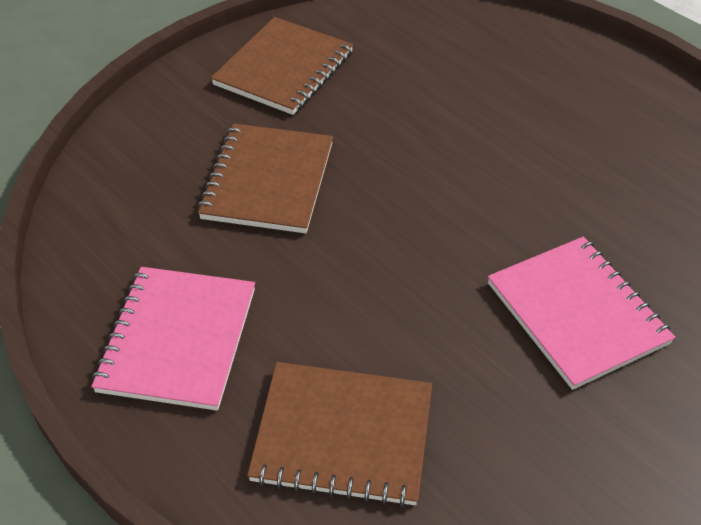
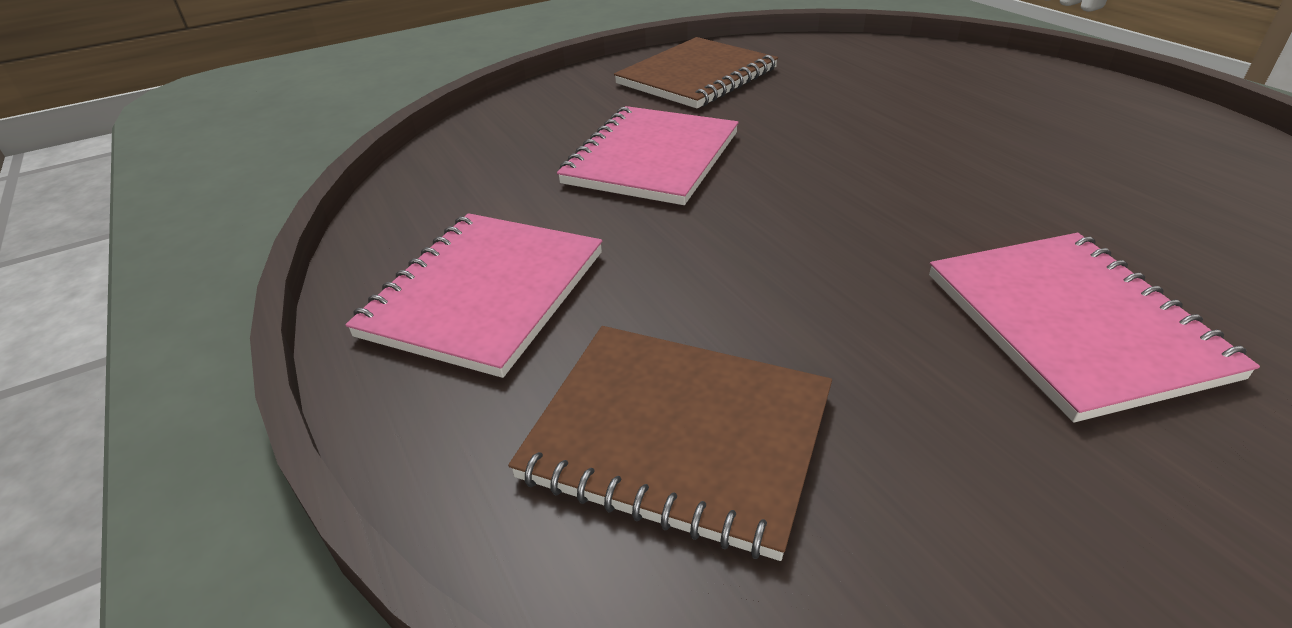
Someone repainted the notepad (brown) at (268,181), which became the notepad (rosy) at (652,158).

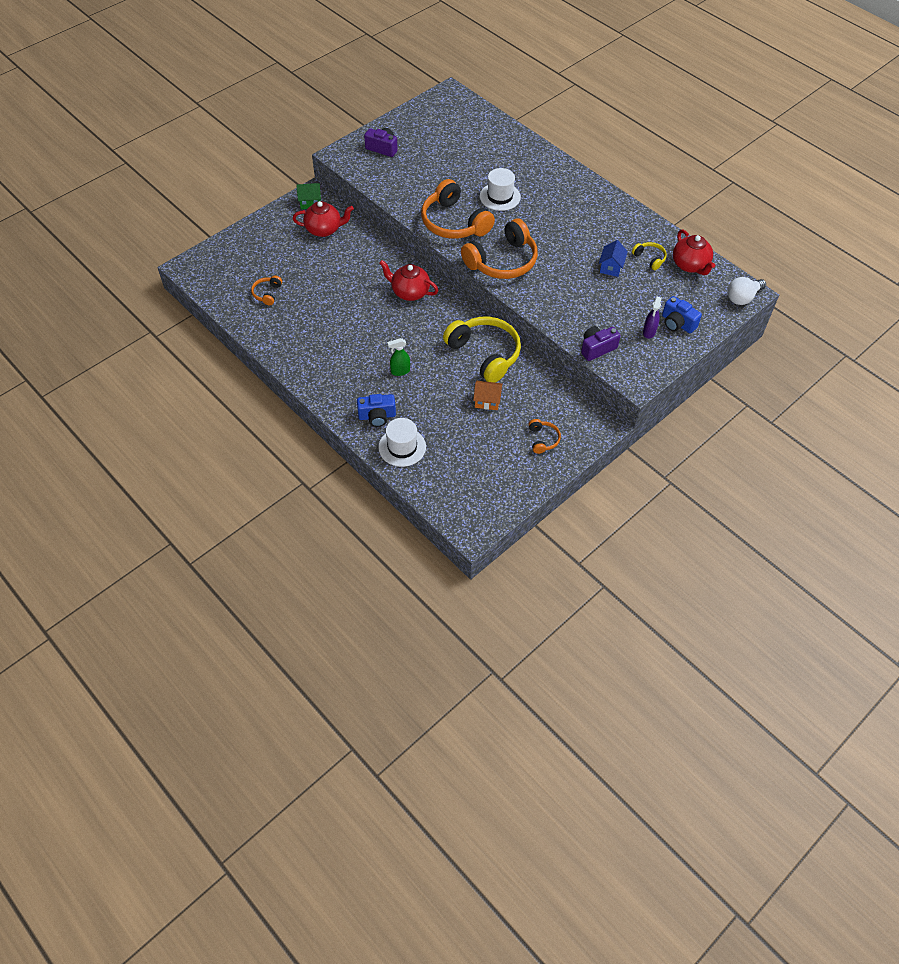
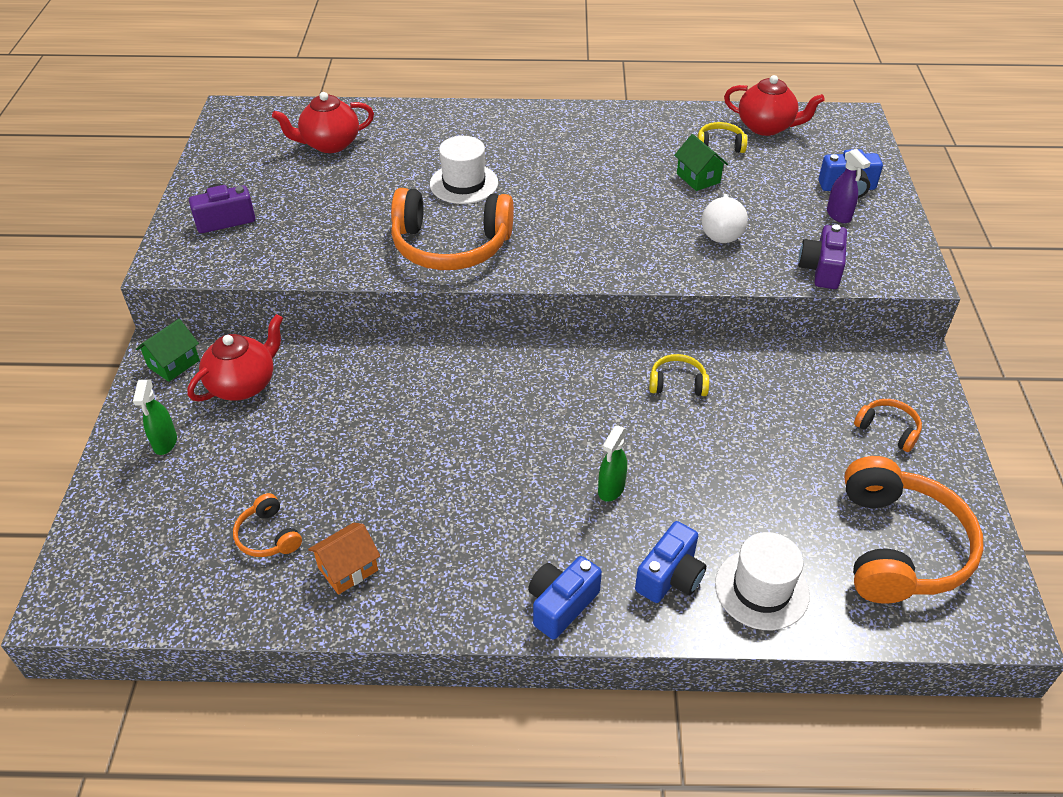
Someone carried the china teapot (scarlet) from (409,292) to (329,144). Someone scaled the headphones (bright yellow) at (484,354) by 0.46. Someone carried the headphones (bright orange) from (502,261) to (898,547). Someone carried the toy house (bright orange) from (487,401) to (348,569). Someone repainted the toy house (blue) at (611,267), which became the toy house (leaf-green) at (698,178). Someone carried the bulb (pure white) from (742,298) to (721,232). Someone put down the sprayer (leaf-green) at (165,443). Someone put down the compact camera (blue) at (561,605).

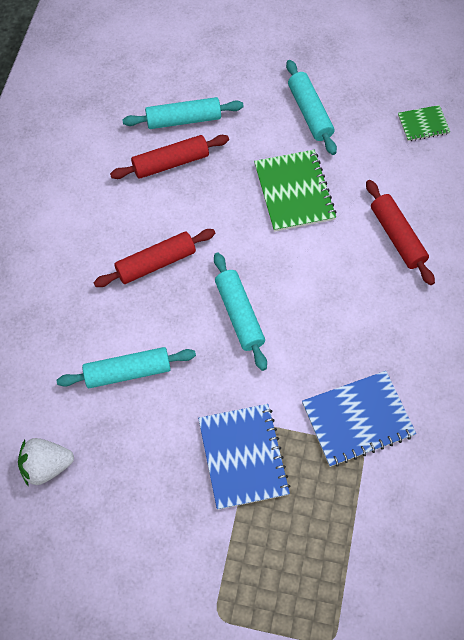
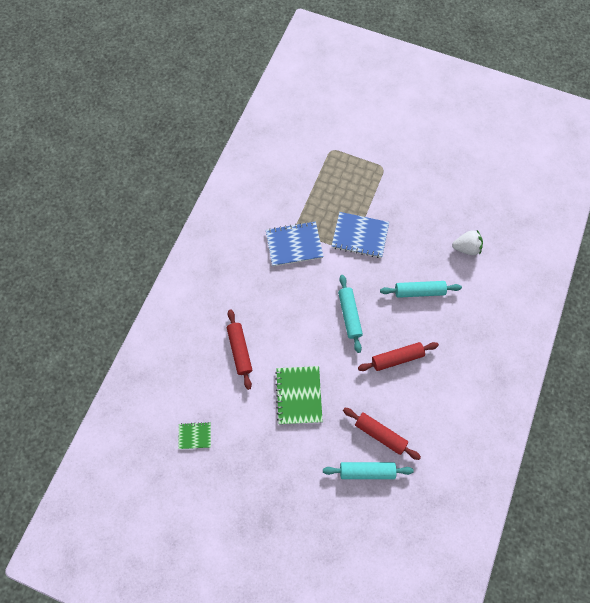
Someone rotated the rolling pin (scarlet) at (171,163) by 45 degrees clockwise. Someone rotated the notepad (blue) at (243,457) by 75 degrees counterclockwise. Someone took away the rolling pin (teal) at (310,113).

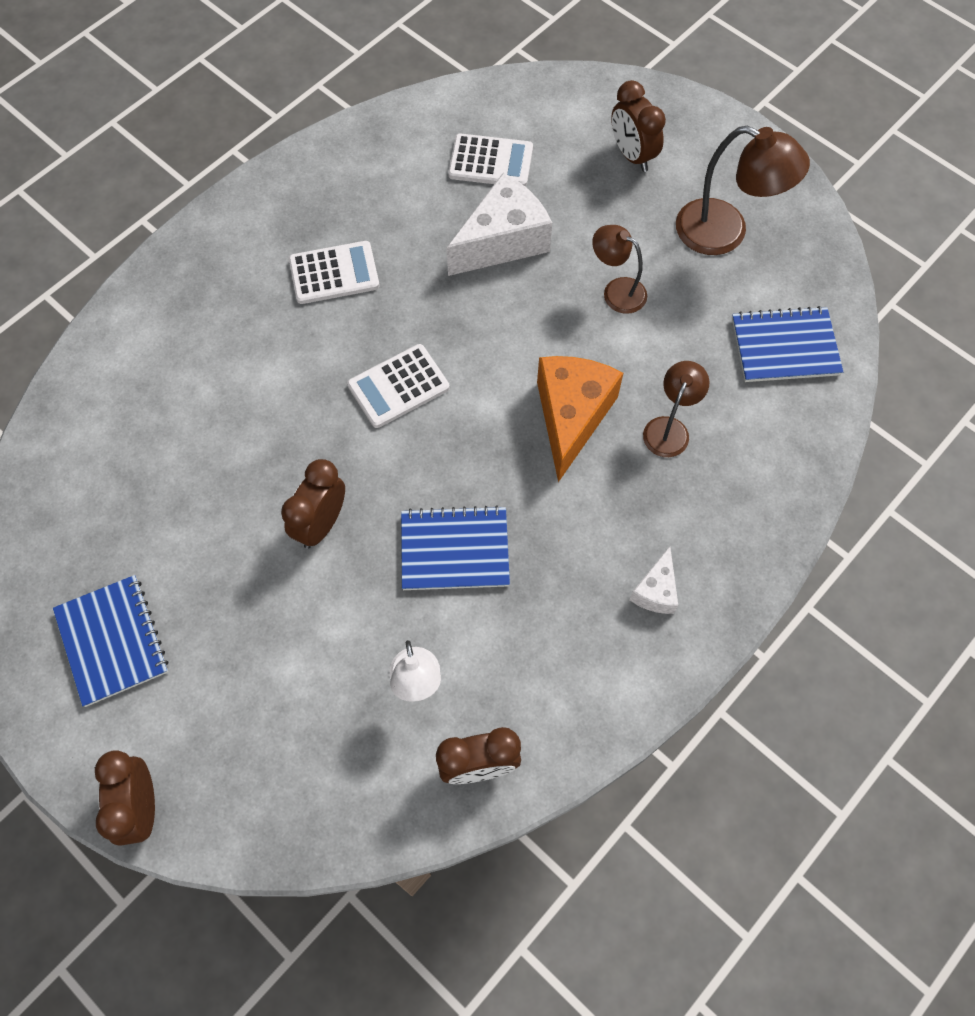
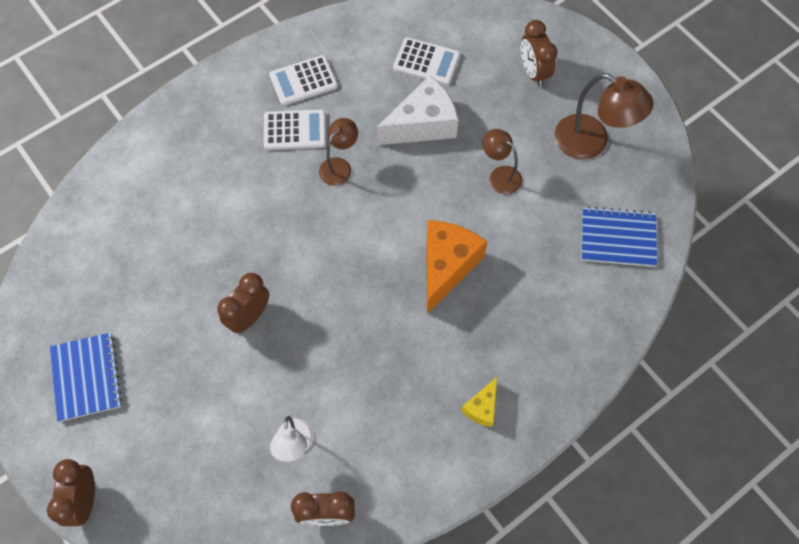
Someone carried the calculator (pure white) from (398,387) to (303,81). Someone took away the notepad (blue) at (455,550). Someone repainted the cheese (pure white) at (656,591), which became the cheese (bright yellow) at (482,407). Someone carried the reading lamp (brown) from (669,428) to (339,166).

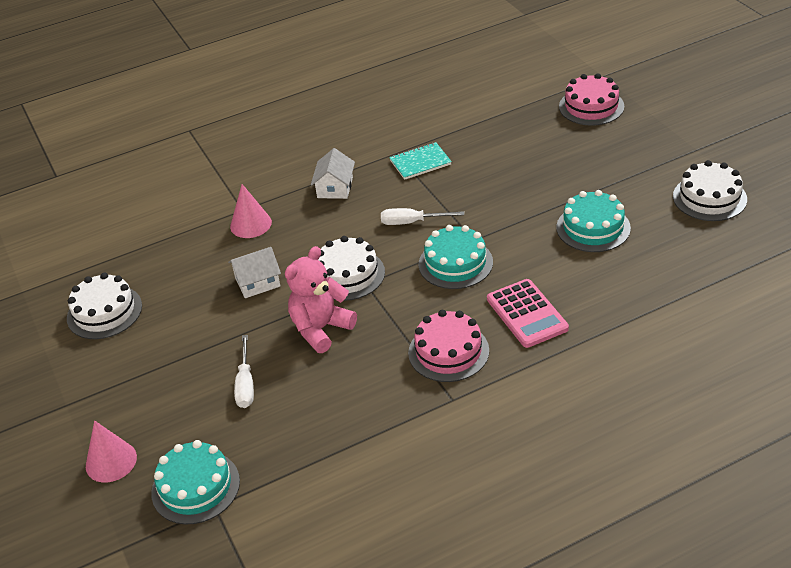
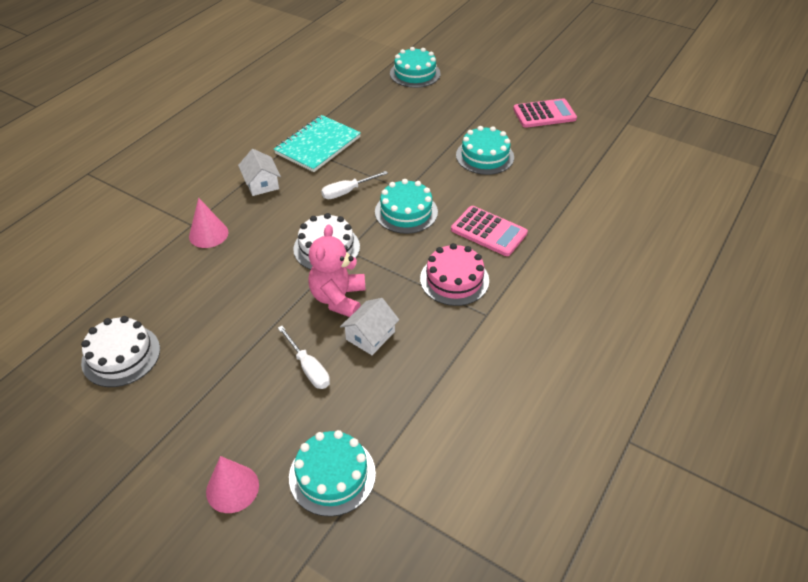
Someone carried the toy house (pure white) from (257,282) to (370,335). Someone scaled the notepad (teal) at (420,162) by 1.64. Someone repainted the cake (rosy) at (591,106), which became the cake (teal) at (415,73). Someone swapped the cake (pure white) at (709,198) for the calculator (rosy) at (544,114).

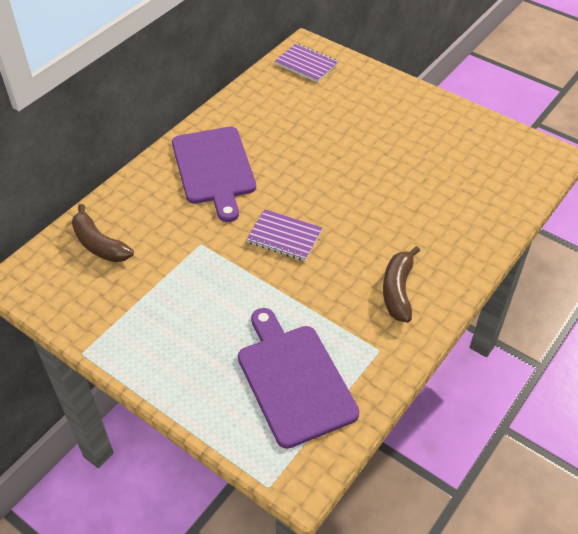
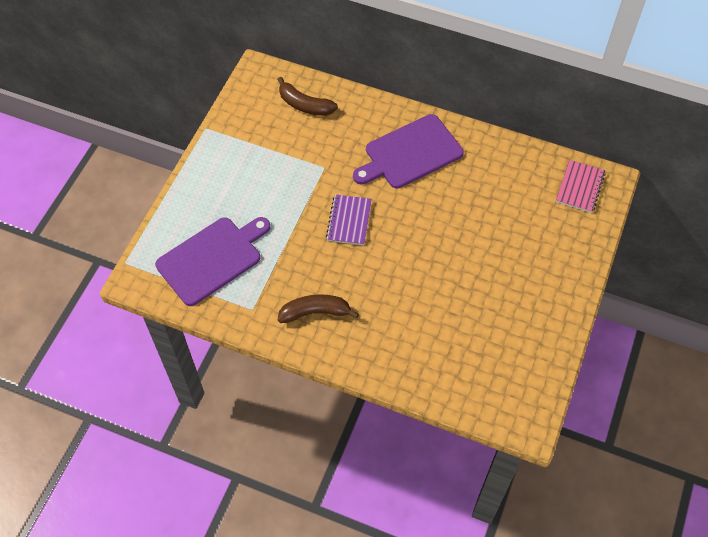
Someone rotated the banana (brown) at (99,244) by 90 degrees counterclockwise. Someone repainted the notepad (violet) at (306,64), which became the notepad (rosy) at (580,187).

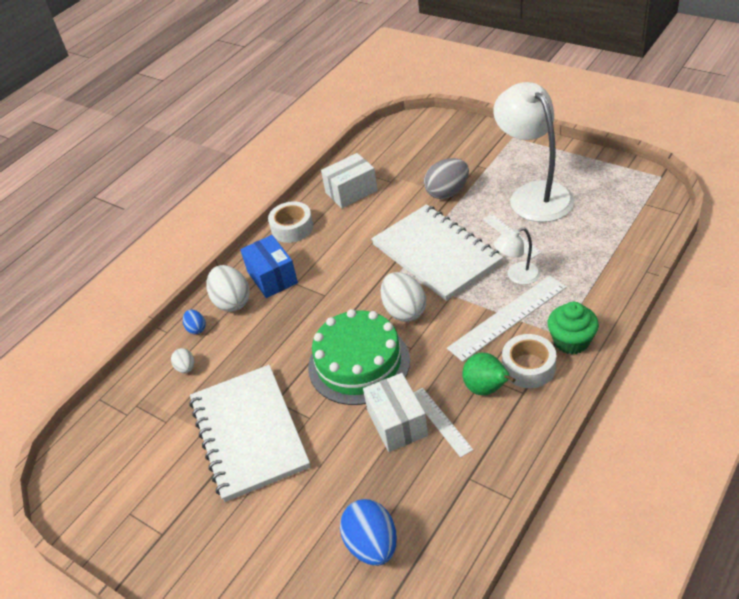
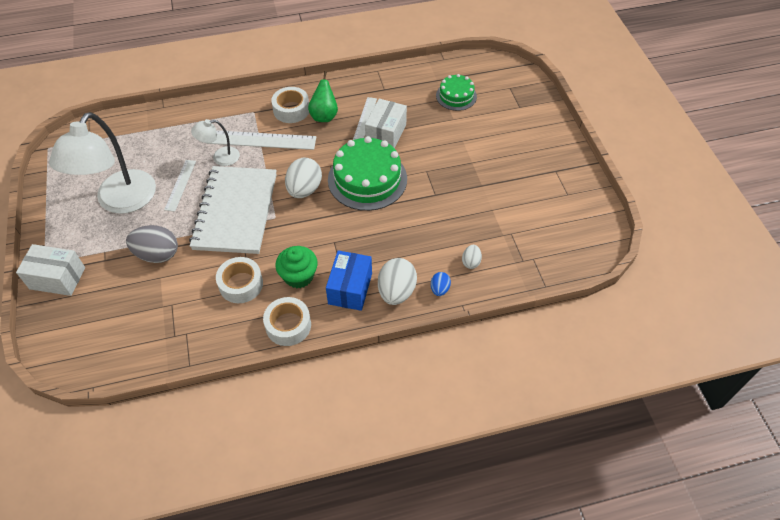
Someone took away the notepad (pure white) at (249,433). Someone carried the parcel (pure white) from (351,192) to (57,278). Someone swapped the egg (blue) at (372,545) for the cake (leaf-green) at (456,96). Someone rotated the reading lamp (pure white) at (517,276) by 150 degrees clockwise. Someone carried the fairy cake (leaf-green) from (571,341) to (299,276). Someone put down the sticky tape (pure white) at (241,284).

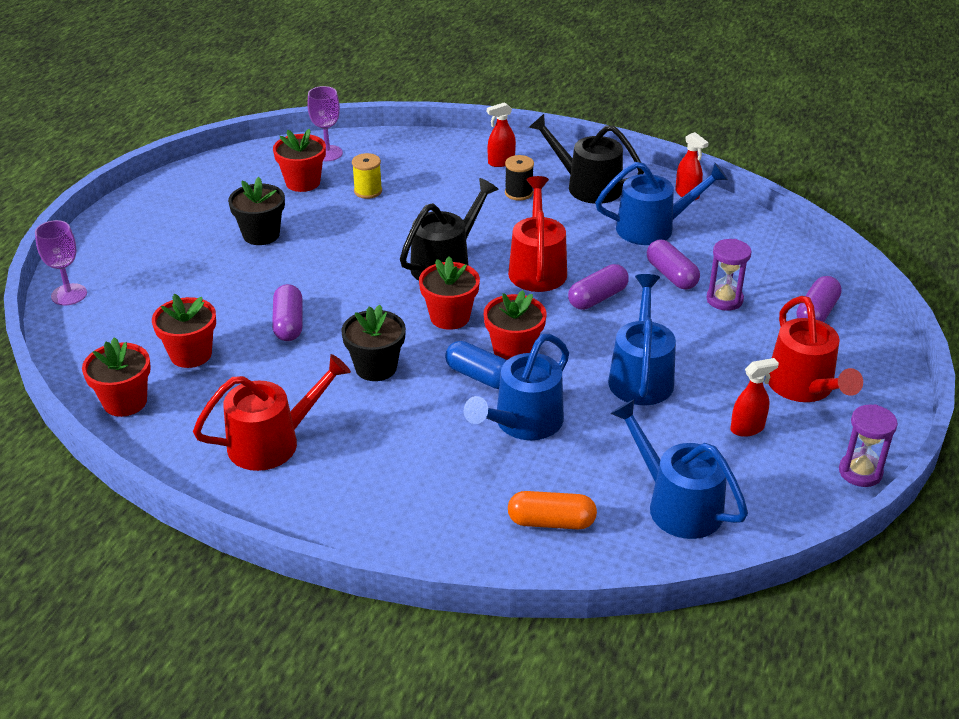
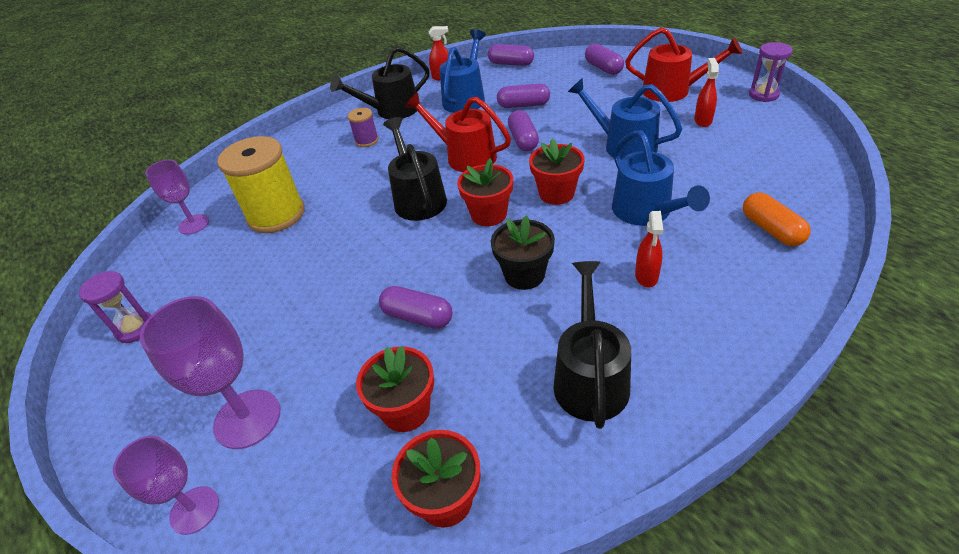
Someone repainted the watering pot (scarlet) at (273,442), which became the watering pot (ebony) at (590,377). Someone took away the plant pot (ebony) at (261,234). Someone took away the plant pot (scarlet) at (303,182). Someone scaled the spool (bright yellow) at (368,191) by 2.11. Someone took away the pill shape (blue) at (480,376). Someone carried the sprayer (scarlet) from (501,162) to (646,276). Someone repainted the spool (ebony) at (518,193), which became the spool (violet) at (366,140). Someone rotated the pill shape (bright orange) at (551,522) by 60 degrees counterclockwise. Someone took away the watering pot (blue) at (677,504). Someone carried the sand timer (violet) from (724,300) to (135,328). Someone put down the goblet (violet) at (247,419). Someone put down the pill shape (violet) at (511,64).

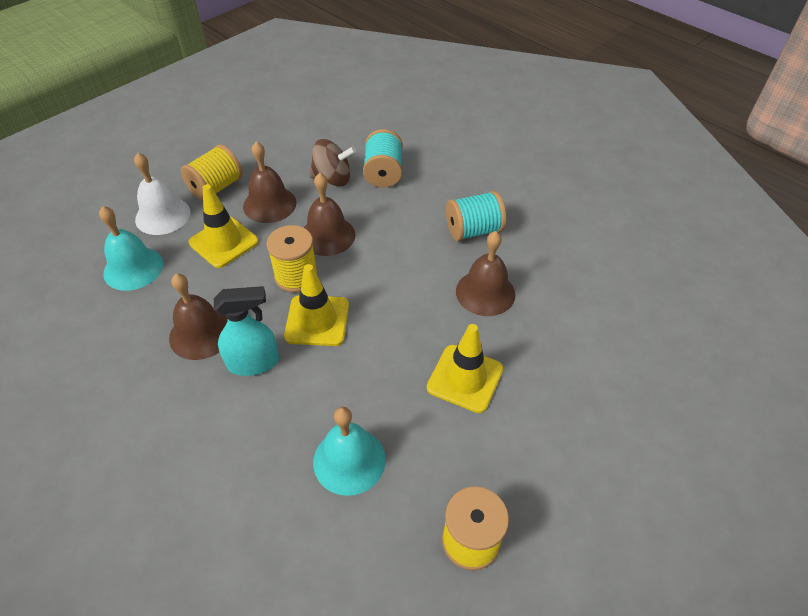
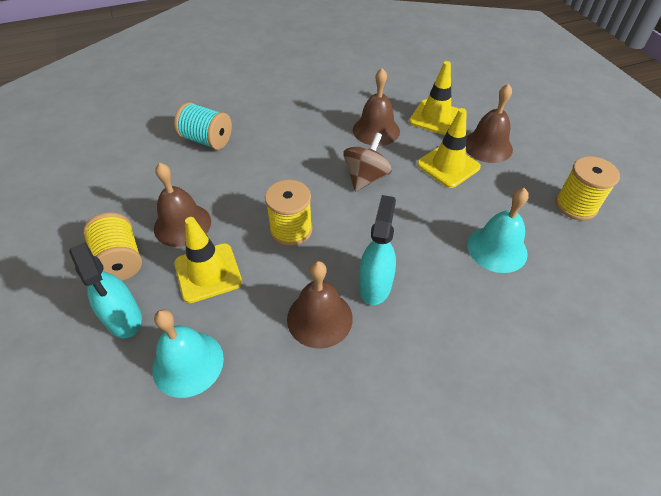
Someone swapped the bell (pure white) at (163,215) for the sprayer (teal) at (124,318). Someone carried the road cone (bright yellow) from (317,320) to (435,117). Someone carried the bell (brown) from (327,235) to (487,146). Someone carried the toy top (brown) from (332,179) to (366,178). Someone took away the spool (teal) at (473,230).

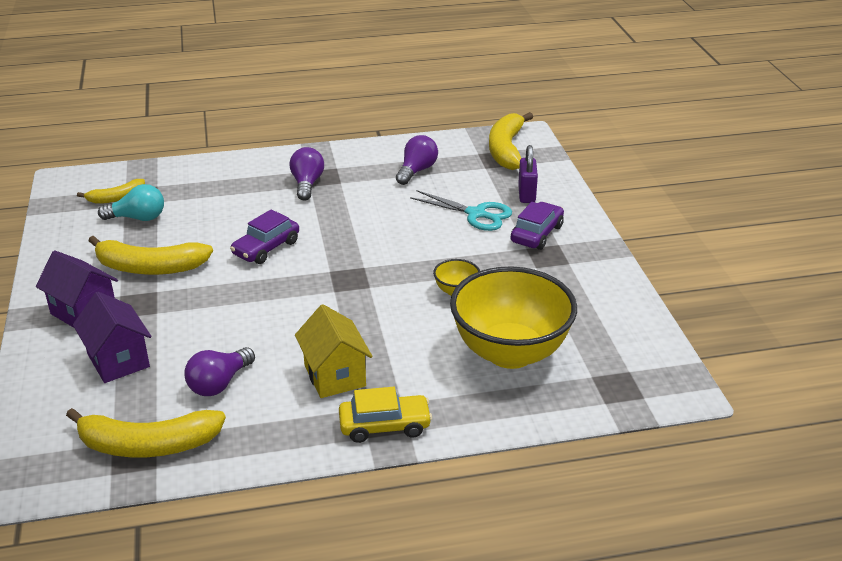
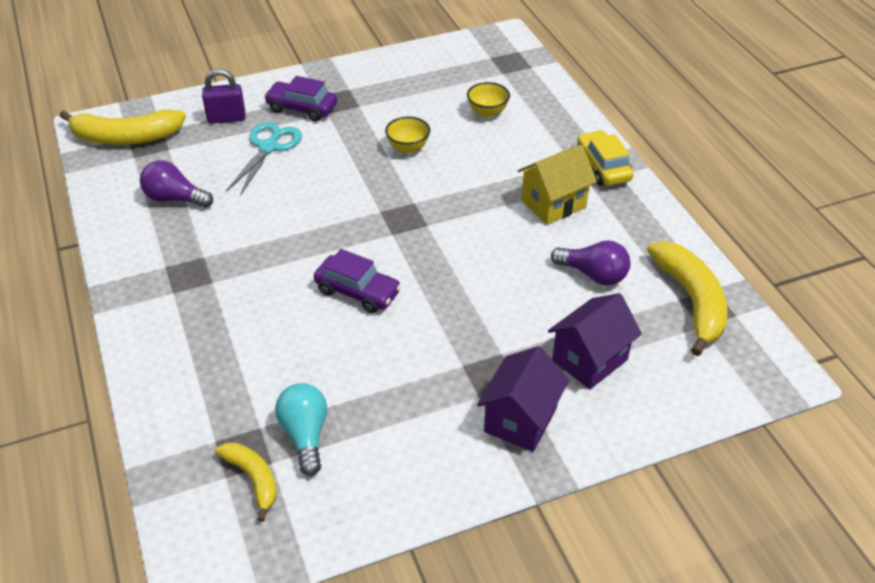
Someone took away the banana (bright yellow) at (149,267). Someone took away the bulb (violet) at (307,184). Someone scaled the bowl (bright yellow) at (510,352) by 0.41.

